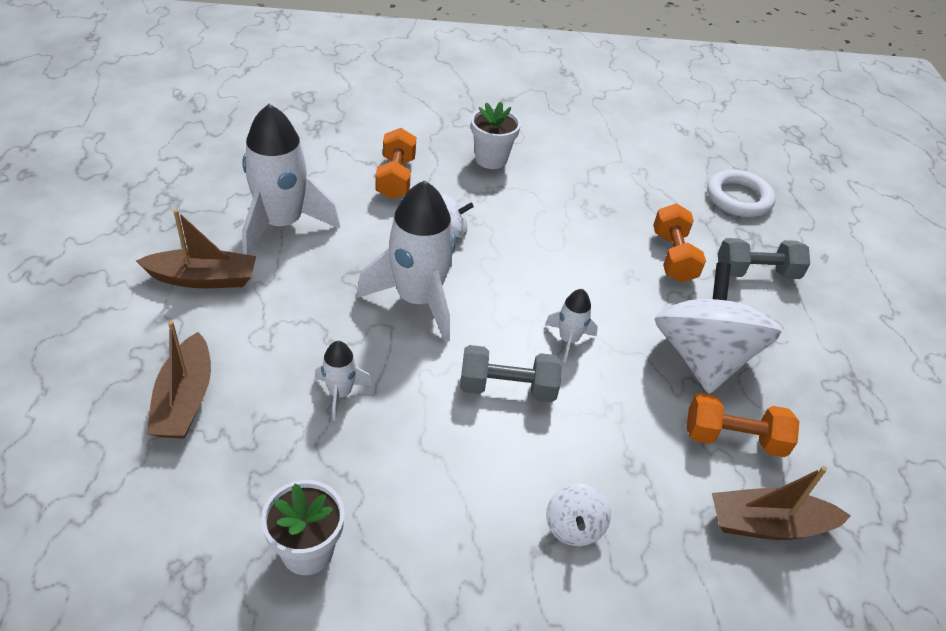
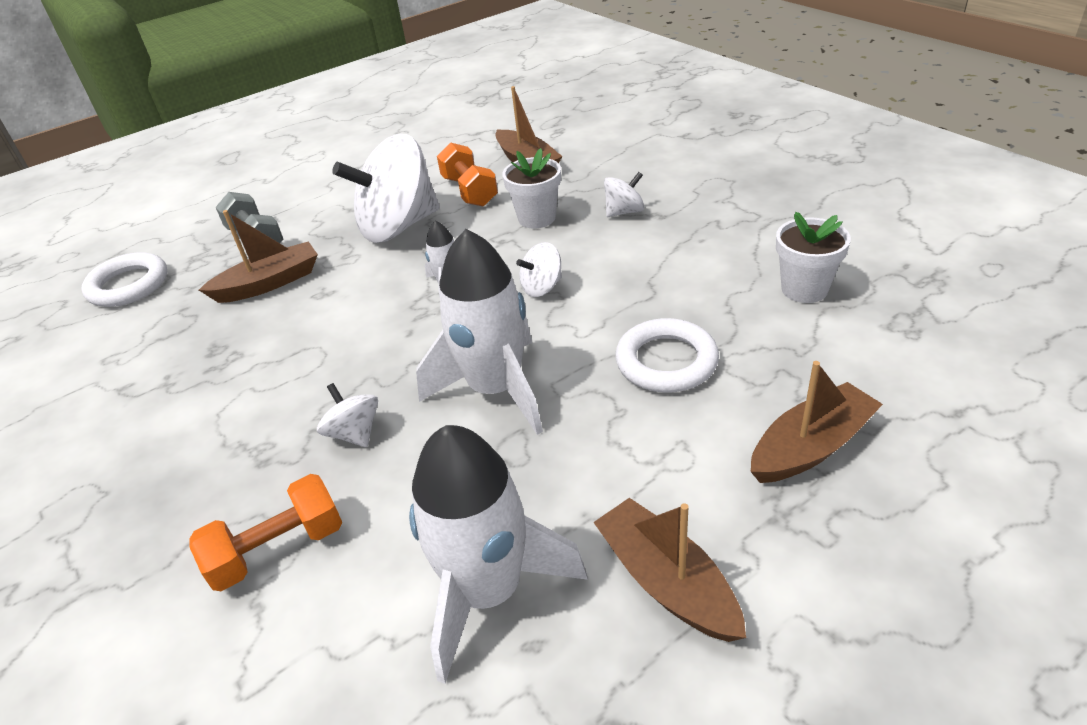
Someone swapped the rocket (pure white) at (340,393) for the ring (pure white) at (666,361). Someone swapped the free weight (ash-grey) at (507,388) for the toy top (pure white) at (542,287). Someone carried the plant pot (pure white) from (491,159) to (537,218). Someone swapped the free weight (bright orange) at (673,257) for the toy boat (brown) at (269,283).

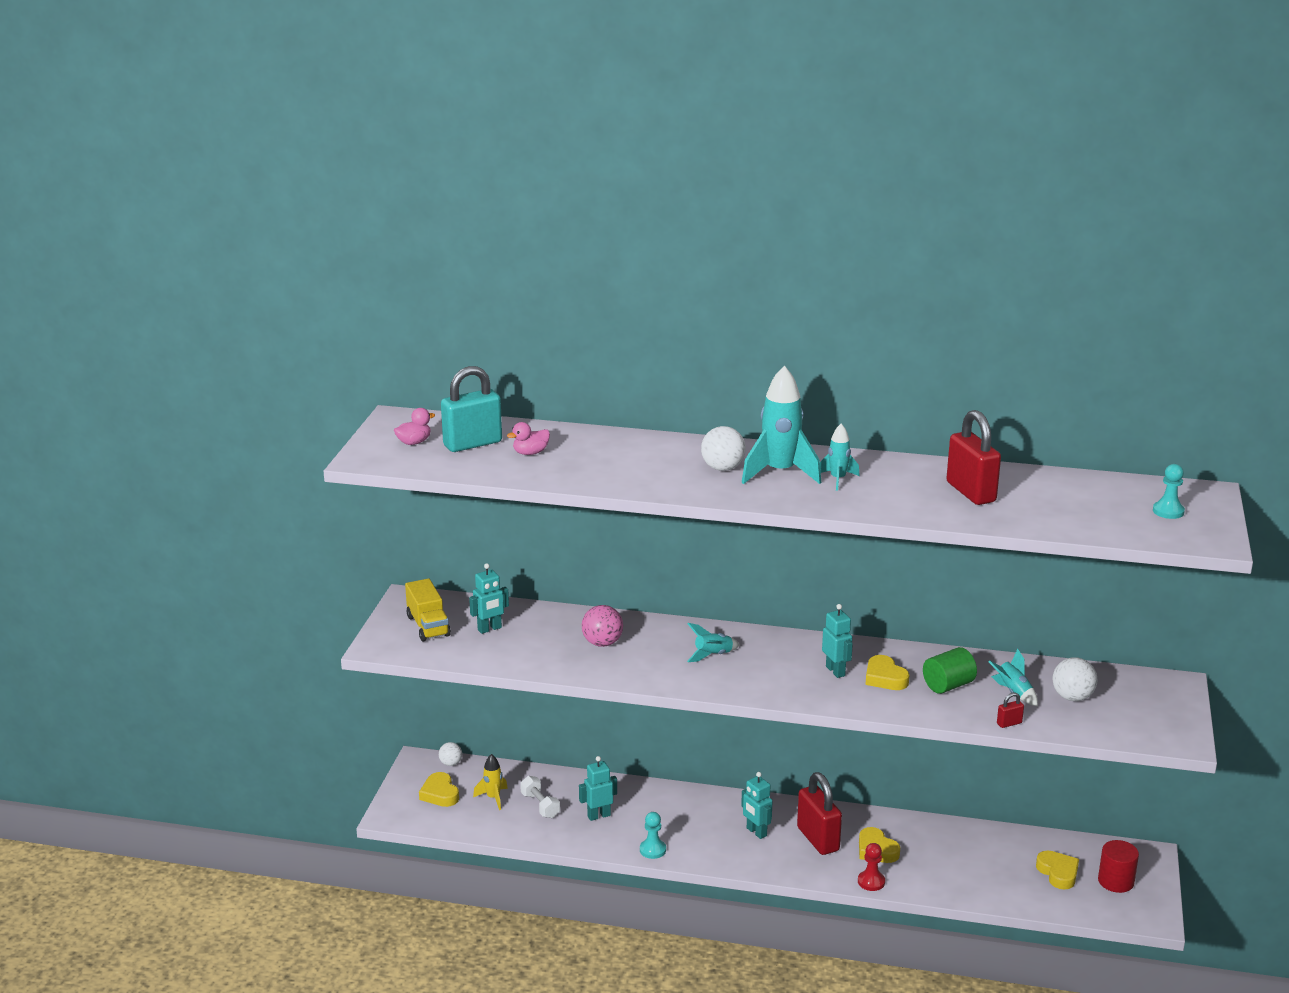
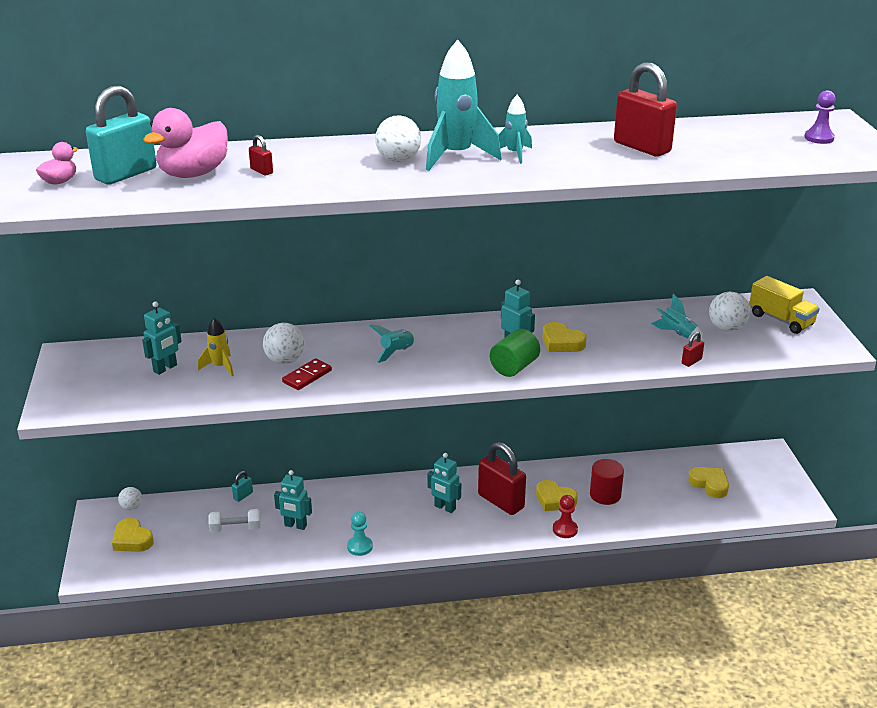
Someone carried the lorry (bright yellow) from (428,626) to (781,320). Someone carried the rocket (bright yellow) from (493,798) to (220,367). Someone scaled the toy duck (rosy) at (530,453) by 1.92. Someone rotated the free weight (pure white) at (540,805) by 45 degrees counterclockwise. Someone rotated the robot figure (teal) at (599,816) by 120 degrees counterclockwise. Someone repainted the sphere (rosy) at (602,643), which became the sphere (pure white) at (285,361). Someone carried the cylinder shape (leaf-green) from (948,685) to (514,367). Someone carried the cylinder shape (scarlet) from (1115,881) to (605,495). Someone repainted the game pawn (teal) at (1168,511), which became the game pawn (violet) at (819,138). Someone put down the small lock (teal) at (243,496). Someone put down the small lock (scarlet) at (261,171). Someone put down the domino (scarlet) at (307,376).

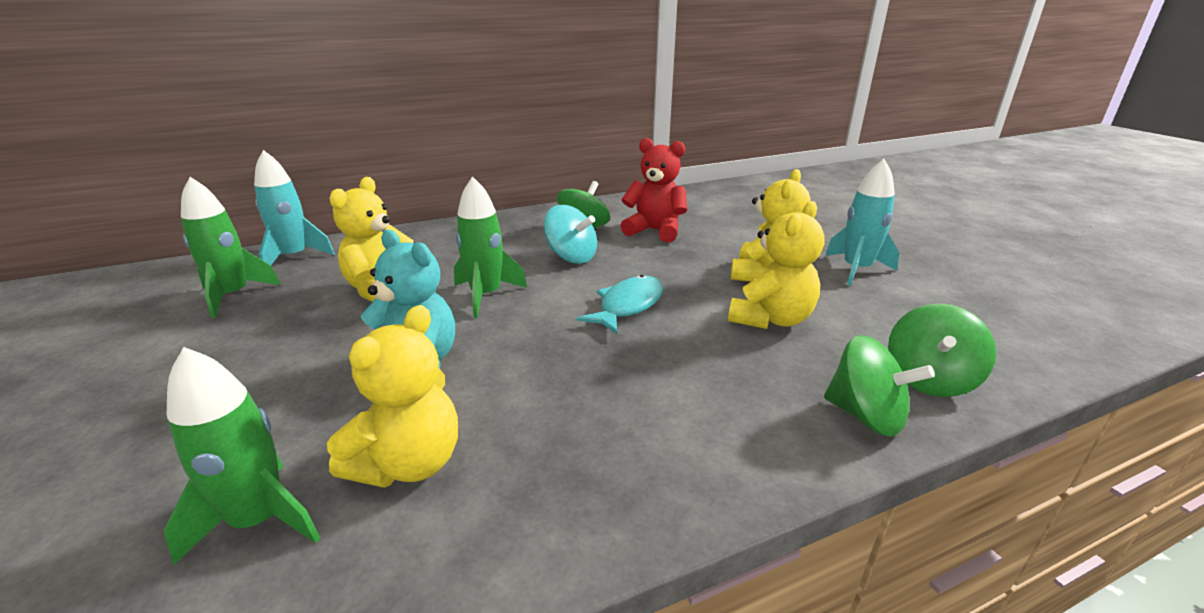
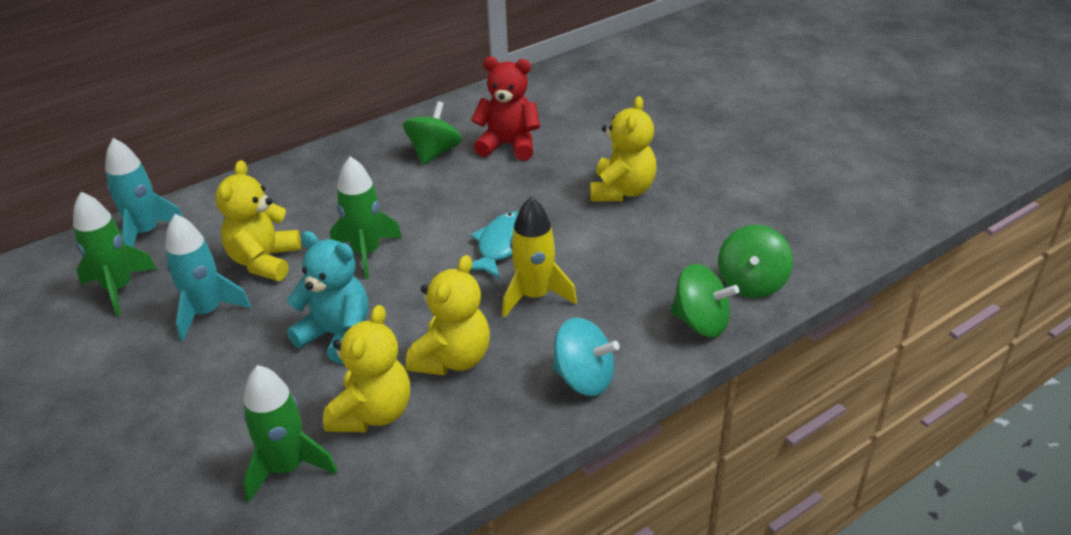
Someone carried the toy top (teal) from (571,257) to (584,379). Someone carried the teddy (bright yellow) from (771,319) to (452,359). Someone carried the rocket (teal) from (856,269) to (207,312). Someone put down the rocket (bright yellow) at (535,296).

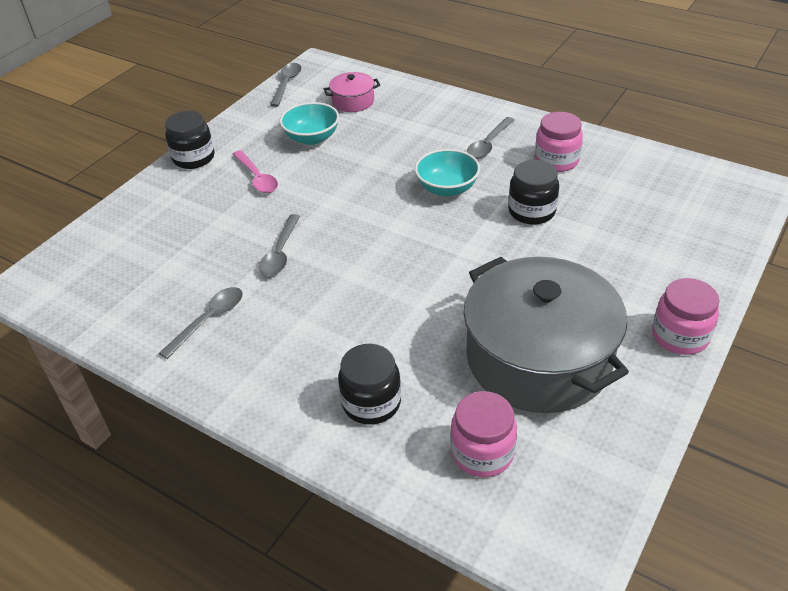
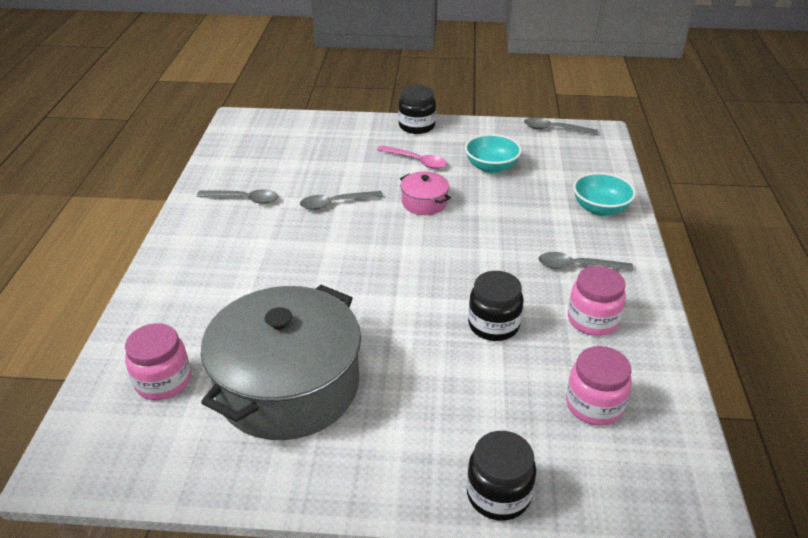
Someone rotated the tablespoon (rosy) at (257,178) by 90 degrees counterclockwise. Someone rotated the tablespoon (ash-grey) at (287,84) by 150 degrees counterclockwise. Someone carried the pot (rosy) from (353,101) to (424,202). Someone carried the preserve jar (ebony) from (371,403) to (498,494). Someone carried the bowl (teal) from (447,188) to (600,209). Someone carried the preserve jar (rosy) from (680,336) to (594,405).

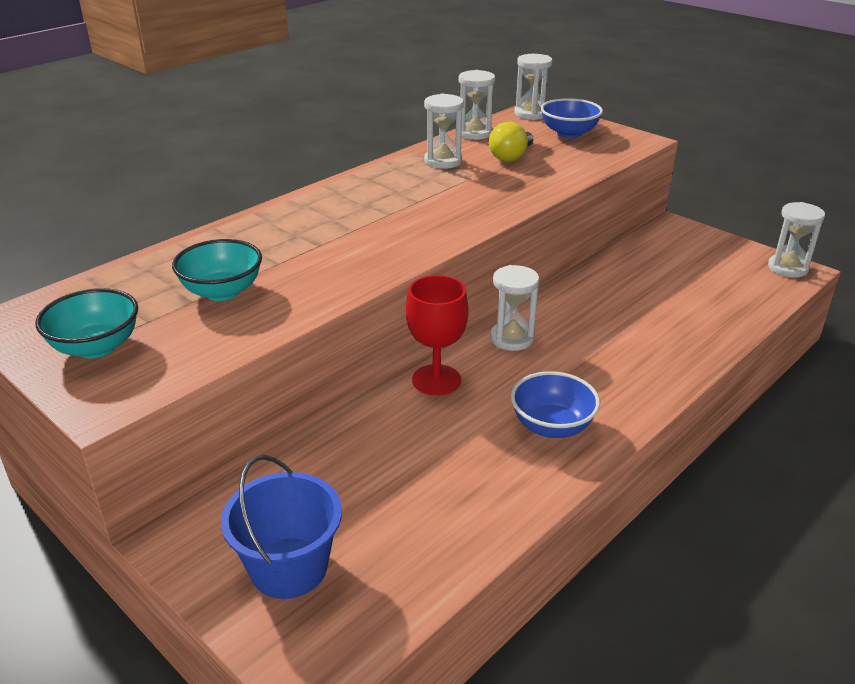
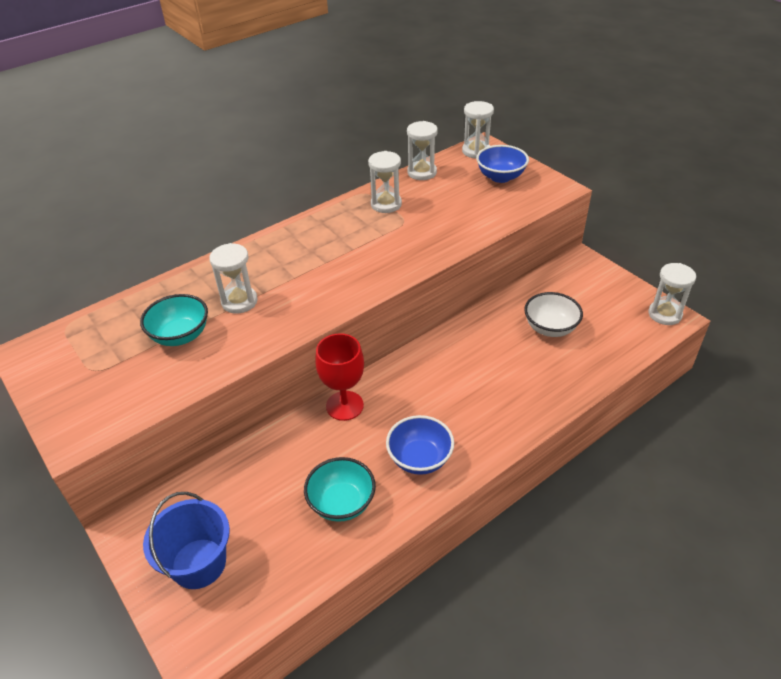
Someone carried the bowl (teal) from (96,347) to (342,503). Someone took away the bulb (bright yellow) at (511,157). Someone carried the sand timer (pure white) from (512,338) to (239,301). Someone put down the bowl (pure white) at (550,328).

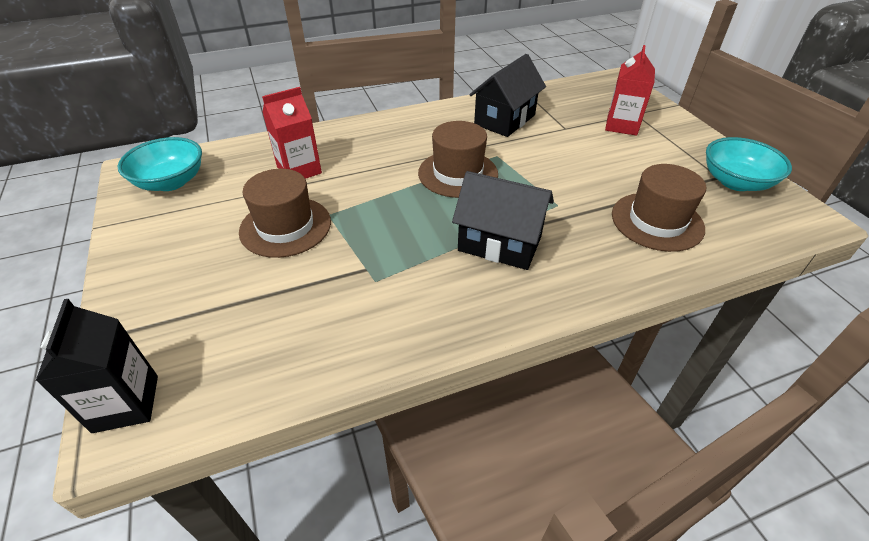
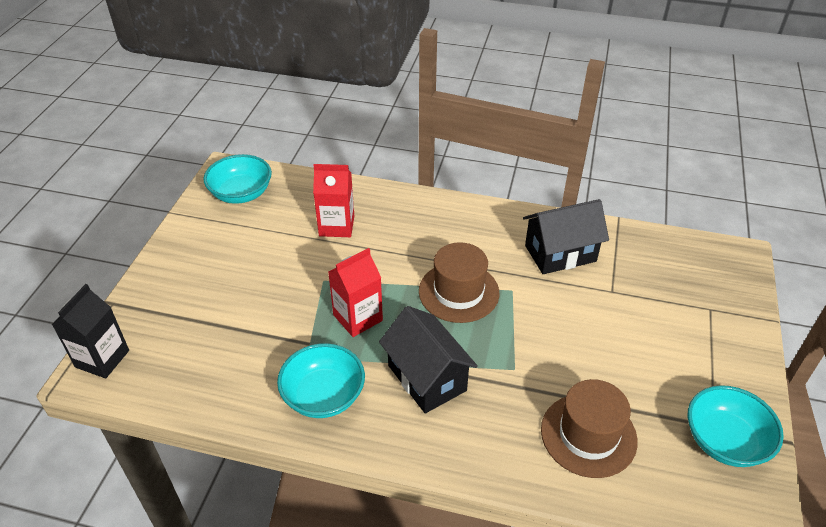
Someone took away the hat (brown) at (285,226). Someone carried the milk carton (scarlet) from (622,125) to (358,318). Someone put down the bowl (teal) at (323,396).

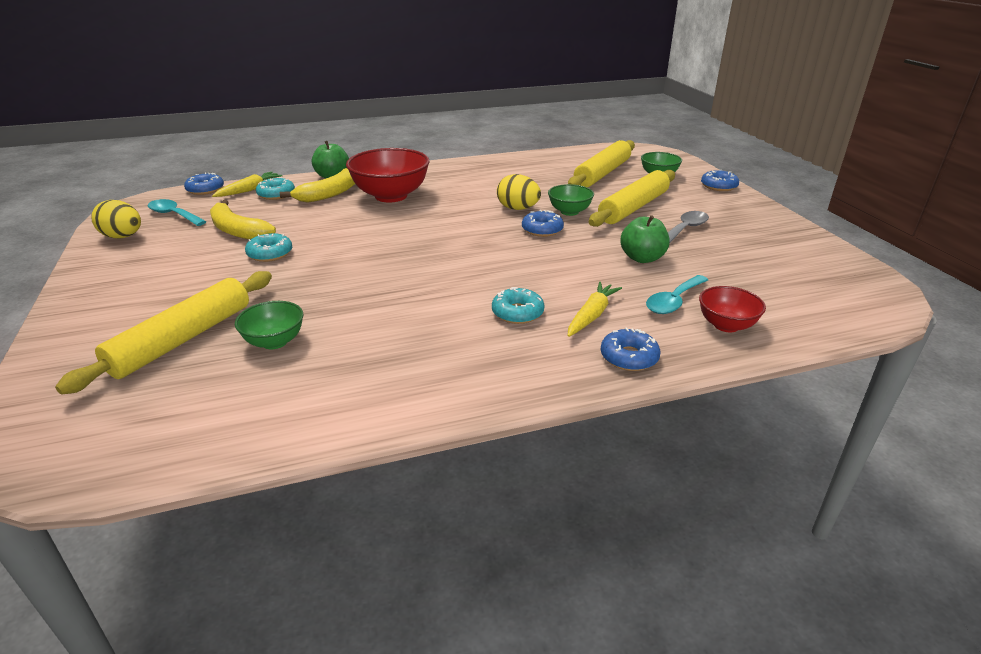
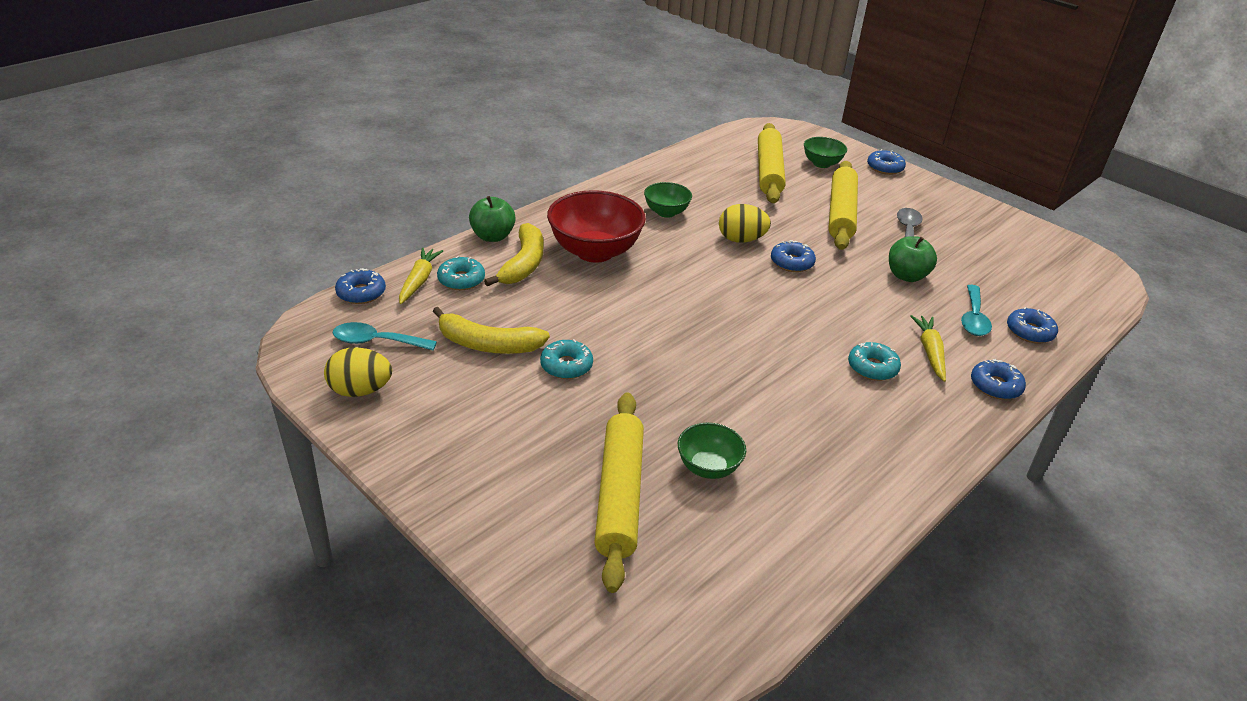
Someone carried the bowl (leaf-green) from (569,212) to (666,212). Someone swapped the bowl (scarlet) at (726,325) for the donut (blue) at (1029,332).

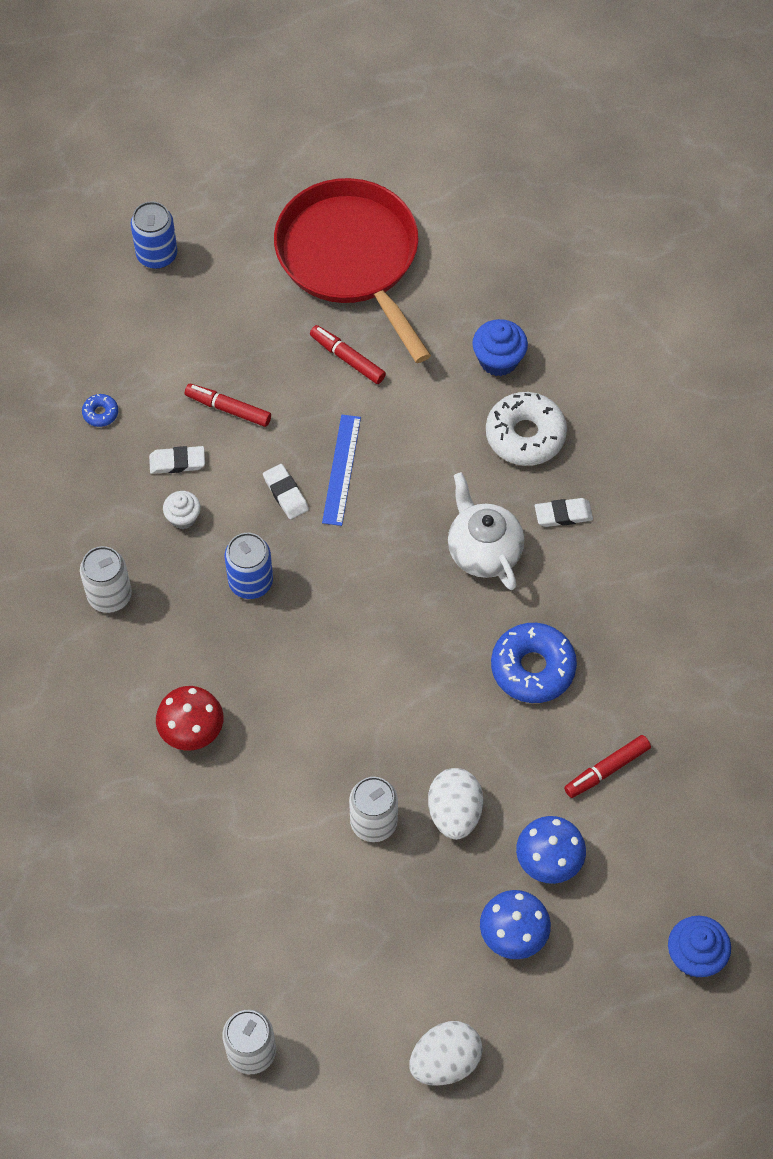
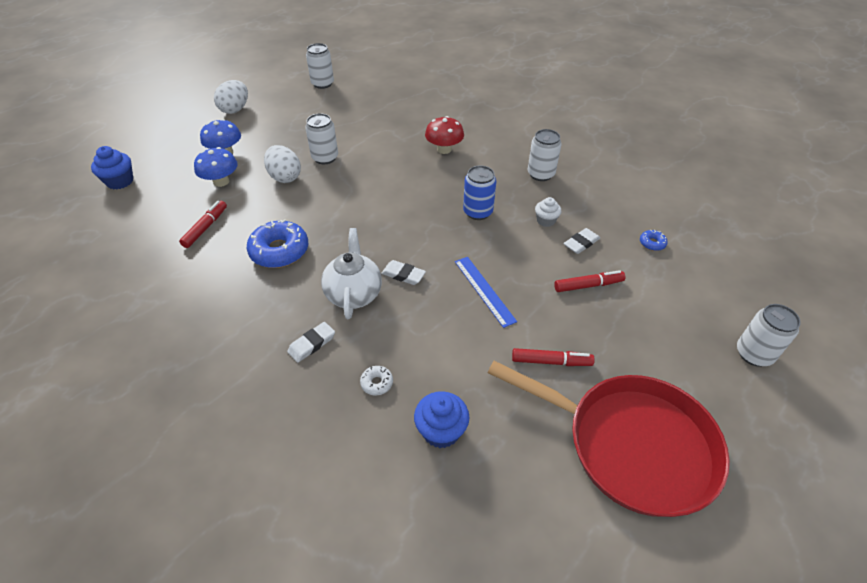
Someone repainted the soda can (blue) at (157,255), which became the soda can (pure white) at (754,354). Someone carried the eraser (pure white) from (285,493) to (403,275). Someone rotated the china teapot (pure white) at (483,551) by 120 degrees counterclockwise. Someone scaled the donut (pure white) at (525,435) by 0.45.

